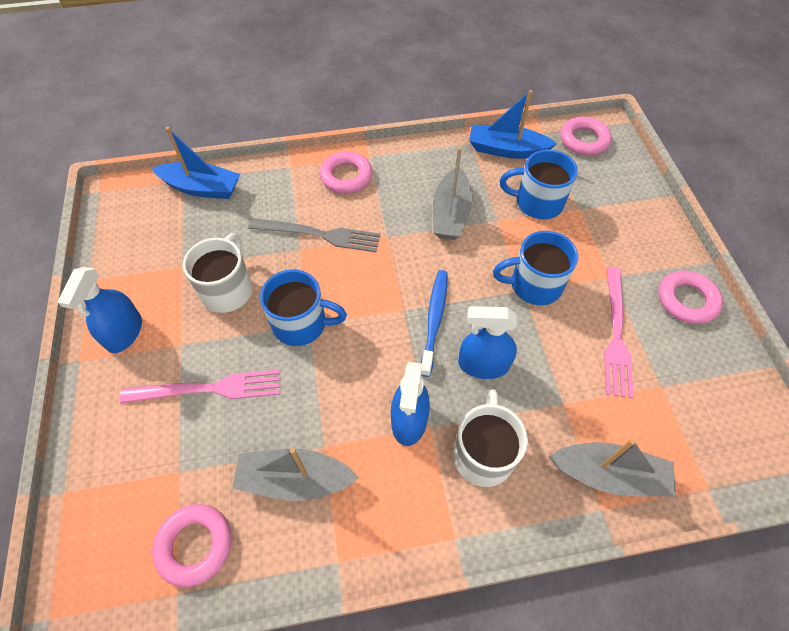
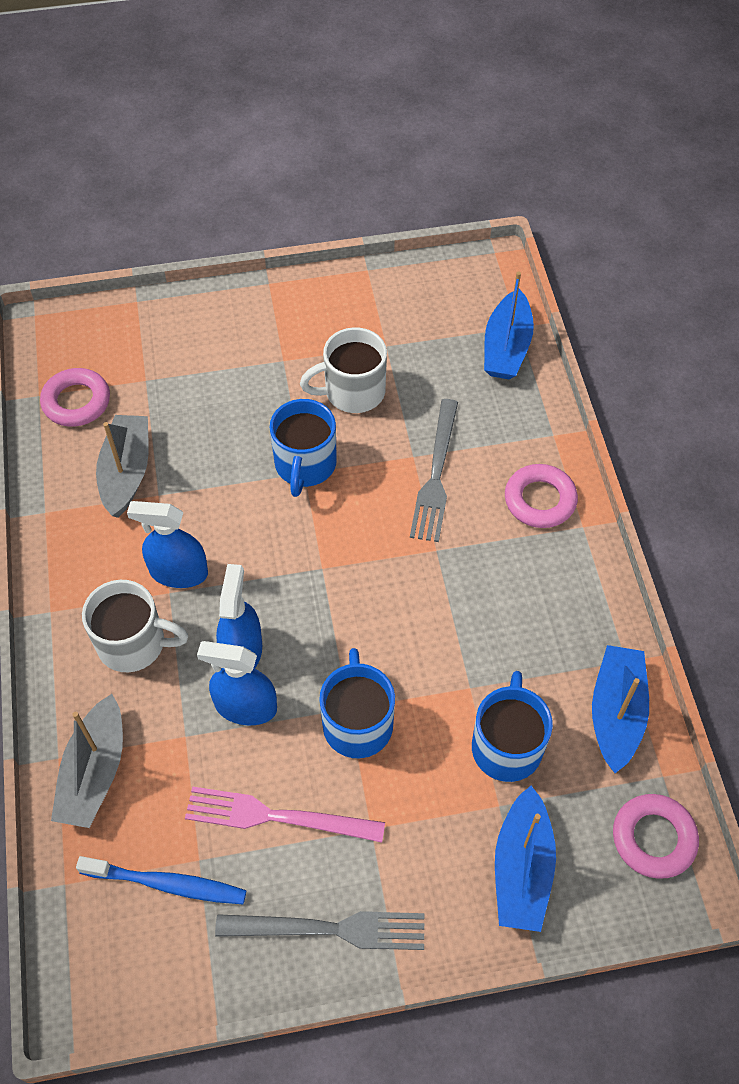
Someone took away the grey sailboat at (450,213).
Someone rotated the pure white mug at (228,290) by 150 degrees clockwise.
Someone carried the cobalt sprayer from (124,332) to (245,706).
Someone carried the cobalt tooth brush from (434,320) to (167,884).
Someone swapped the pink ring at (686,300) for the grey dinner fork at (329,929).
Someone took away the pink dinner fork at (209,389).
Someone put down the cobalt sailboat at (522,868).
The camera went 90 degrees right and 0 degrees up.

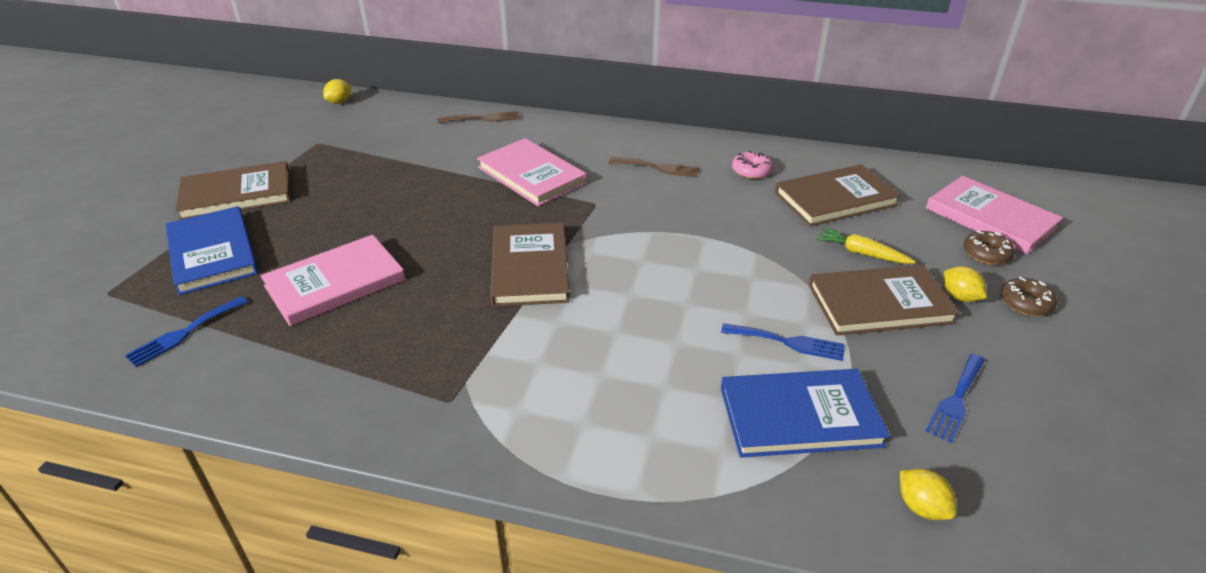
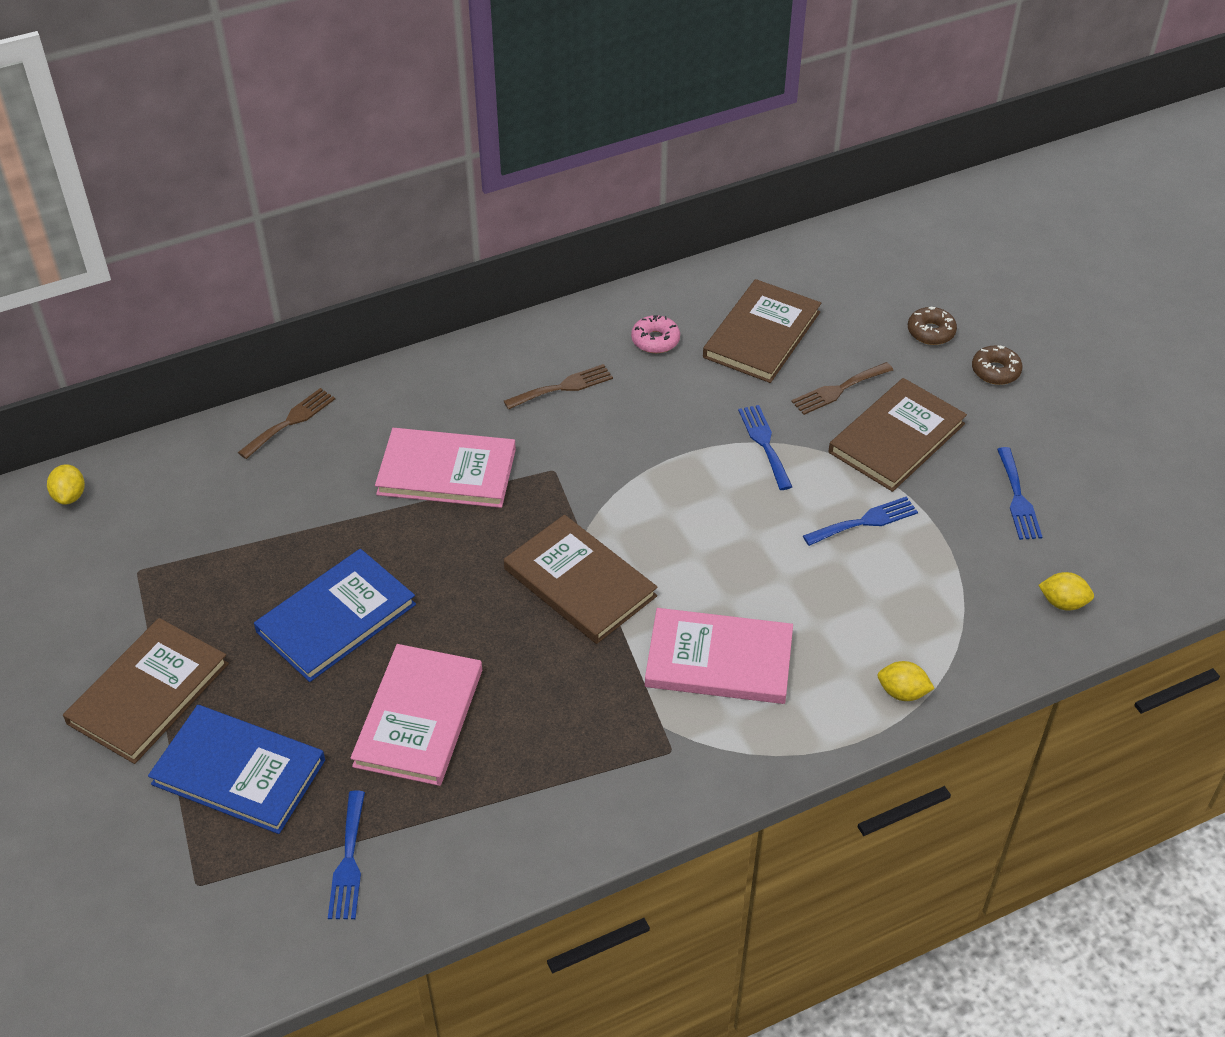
Someone carried the pink book from (990,218) to (719,660).
Someone swapped the golden toy carrot at (862,253) for the brown dinner fork at (838,390).
Someone carried the golden toy lemon from (959,297) to (902,692).
Someone carried the cobalt book from (799,416) to (336,618).
Someone put down the cobalt dinner fork at (764,443).
The camera went 40 degrees left and 10 degrees up.

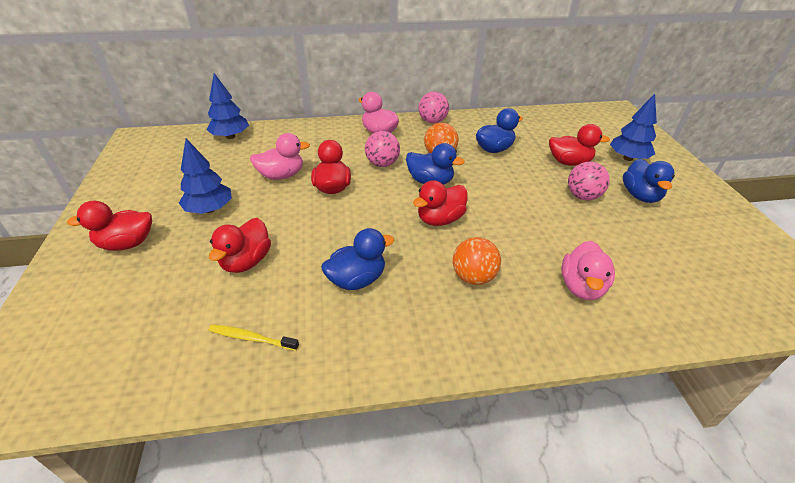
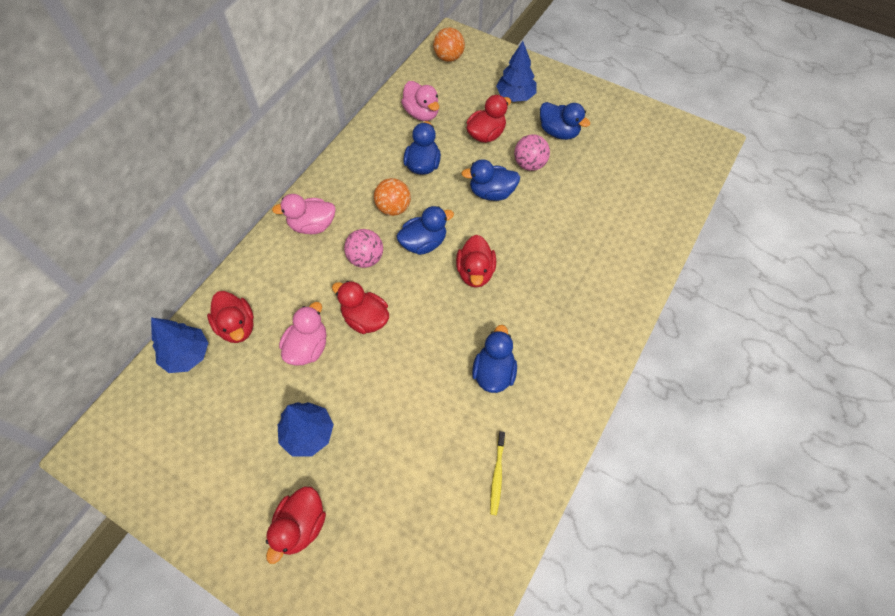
Someone took away the pink sphere at (432,121).
Someone carried the scarlet rubber duck from (246,261) to (237,326).
Someone carried the orange-coloured sphere from (473,277) to (448,57).
Someone carried the pink rubber duck from (581,287) to (421,113).
Someone rotated the golden tooth brush at (251,338) by 45 degrees counterclockwise.
Someone put down the cobalt rubber duck at (491,193).
The camera went 50 degrees left and 20 degrees up.

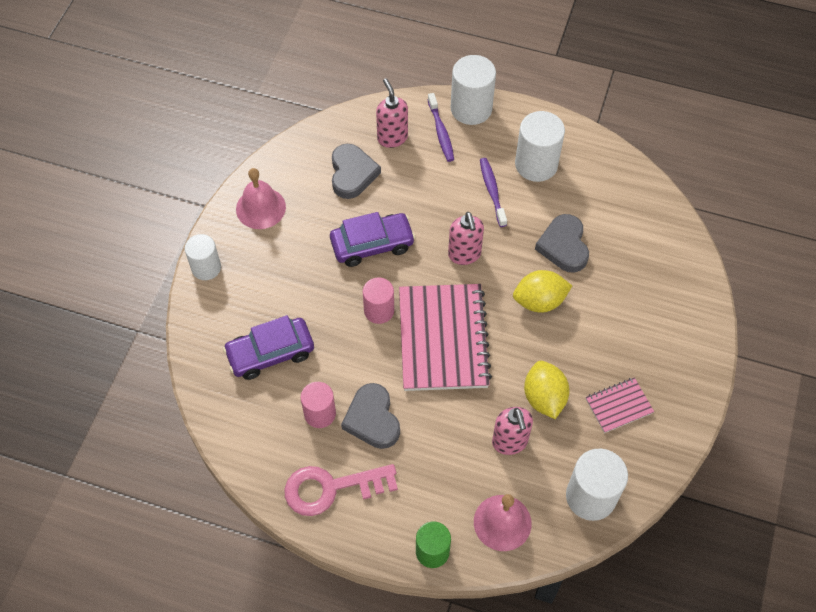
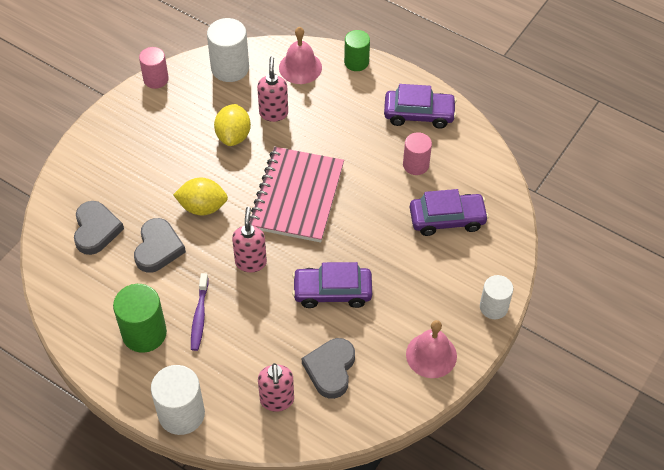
Someone took away the violet tooth brush at (441,132).
Someone repainted the pure white cylinder shape at (536,164), which became the emerald cylinder shape at (144,333).
Someone carried the pink cylinder shape from (379,310) to (156,79).
Someone took away the pink exercise book at (618,406).
Someone carried the grey love heart from (372,419) to (96,230).
Someone swapped the pink key at (331,488) for the violet automobile at (419,114).
The camera went 165 degrees left and 5 degrees down.

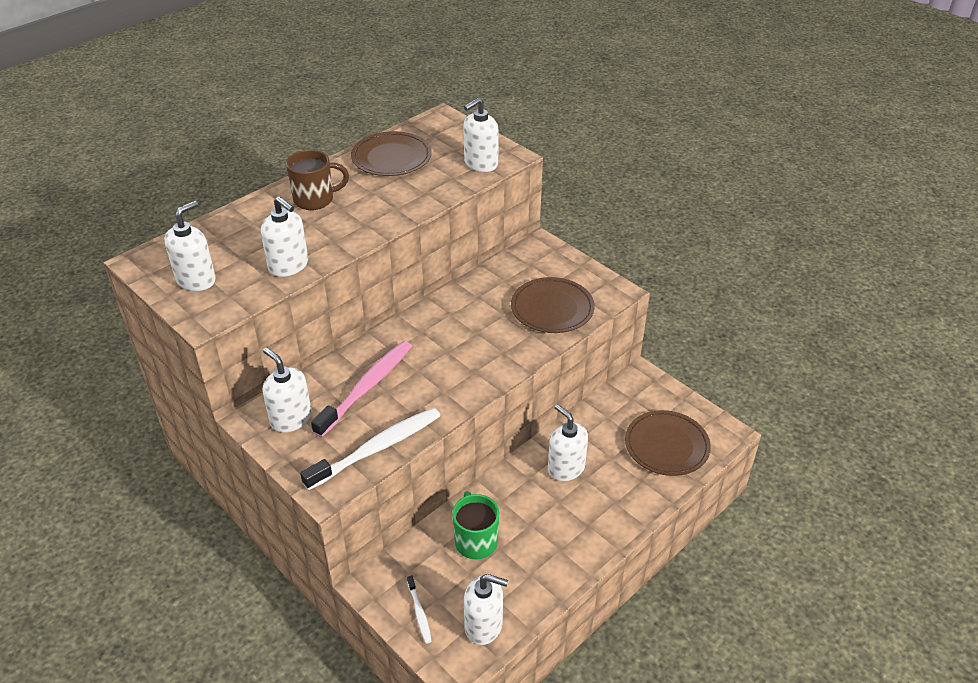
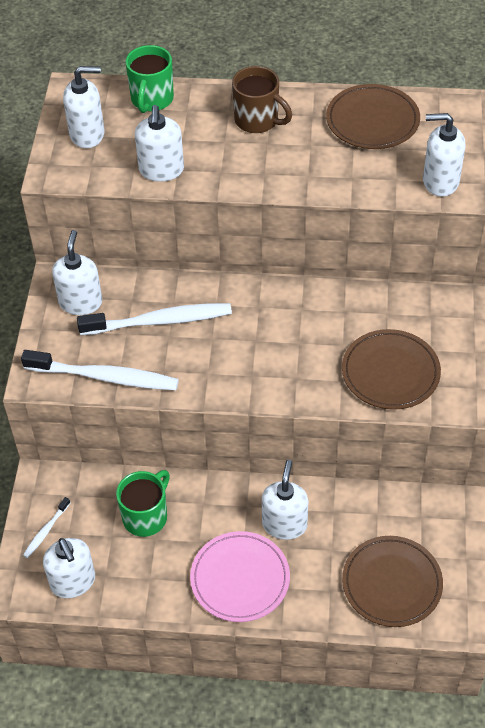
Someone repainted the pink tooth brush at (367,387), which became the pure white tooth brush at (160,321).
Someone put down the emerald mug at (152,100).
Someone put down the pink plate at (240,578).
The camera went 50 degrees right and 10 degrees up.

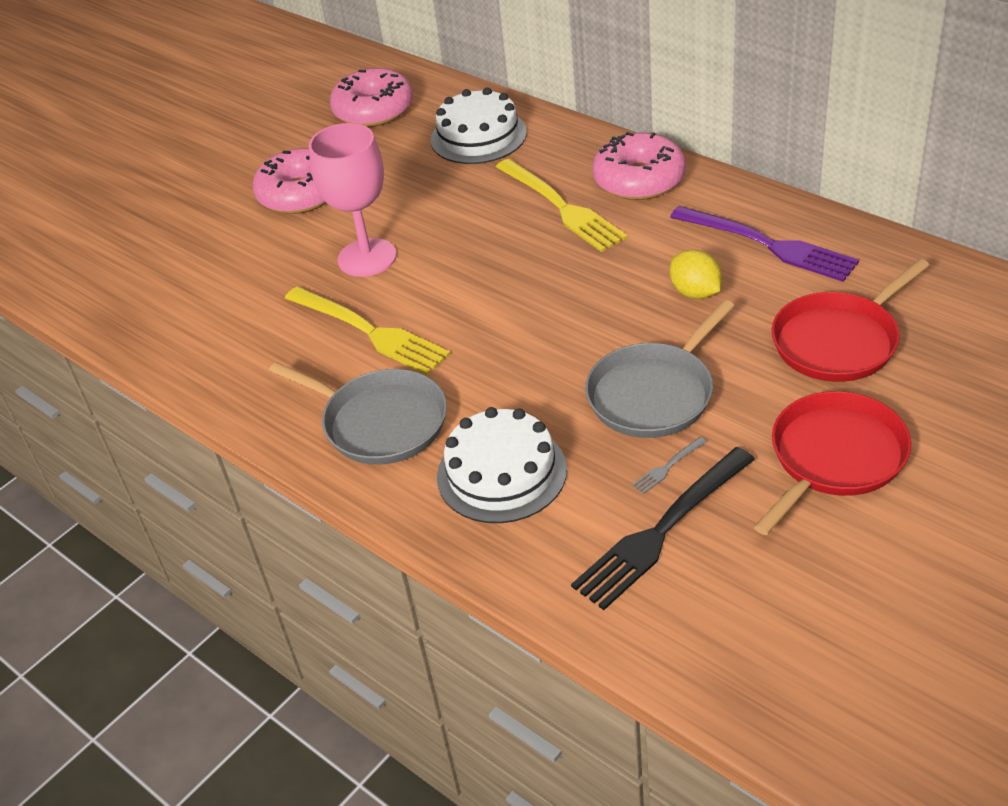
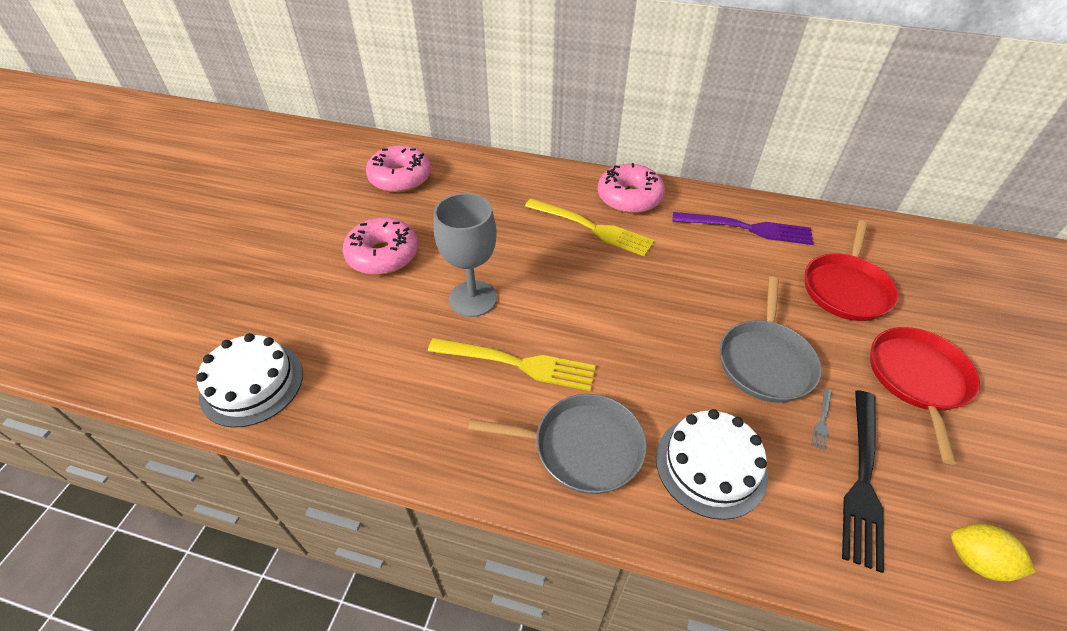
Someone carried the pure white cake from (478,136) to (252,384).
Someone repainted the pink goblet at (367,258), which became the grey goblet at (473,298).
Someone carried the golden toy lemon from (695,292) to (976,560).
The camera went 30 degrees left and 5 degrees up.

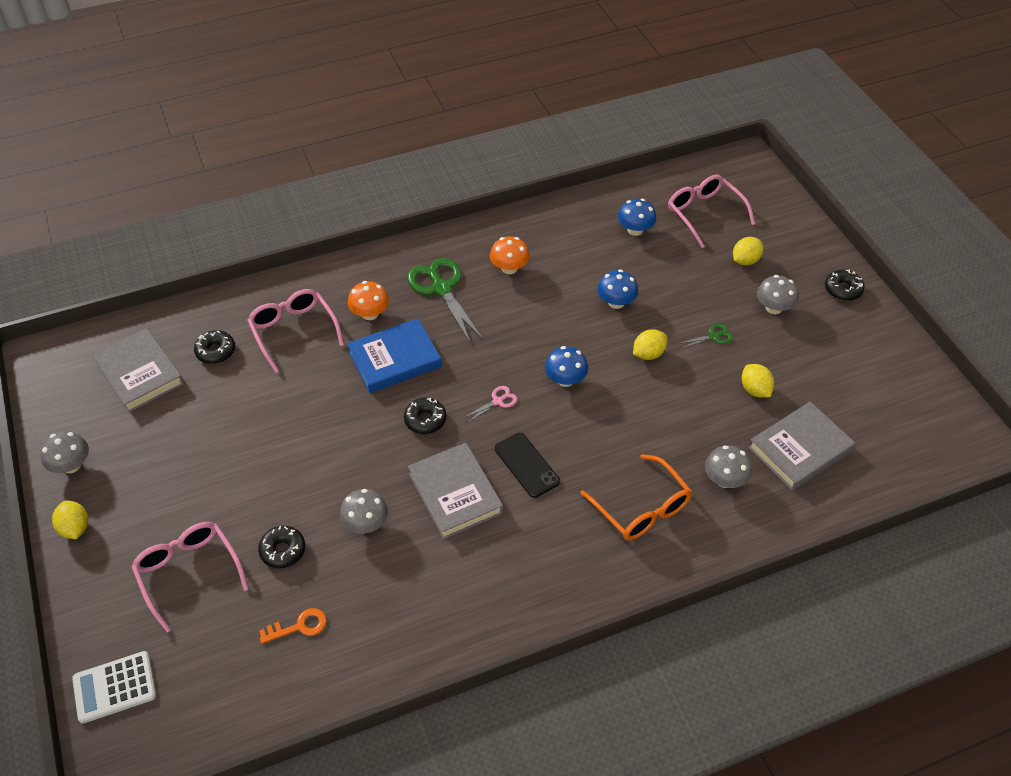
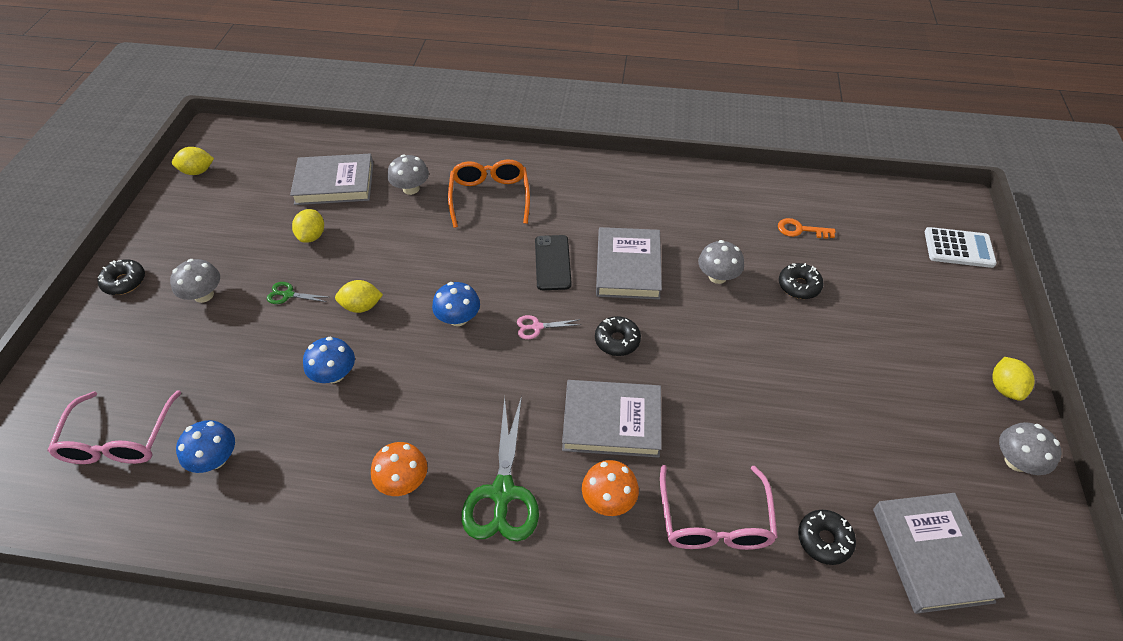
Someone carried the golden toy lemon from (745,260) to (197,171).
Someone repainted the cobalt book at (395,359), which became the grey book at (612,421).
Someone took away the pink eyeglasses at (188,572).
The camera went 150 degrees left and 0 degrees up.

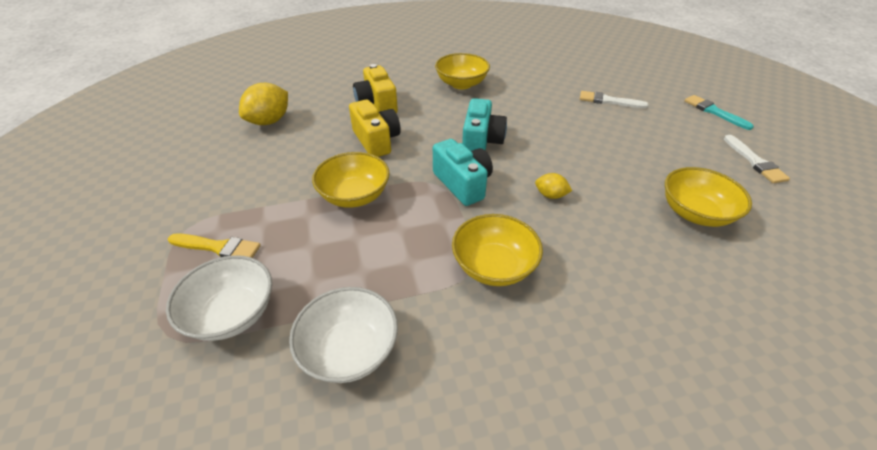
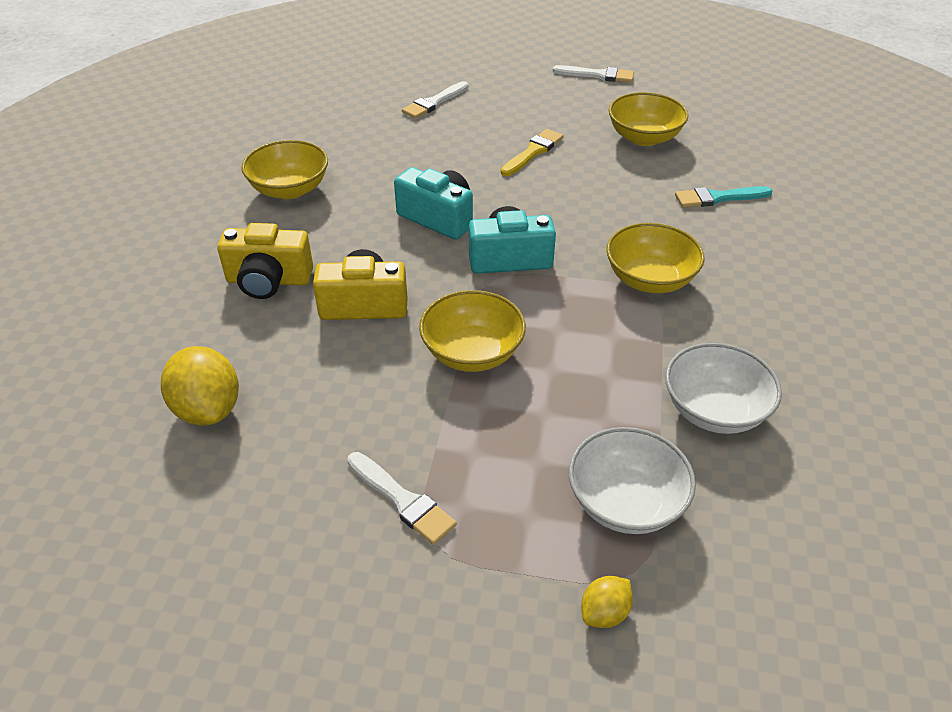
Someone carried the teal paintbrush from (714,112) to (718,198).
Someone carried the golden toy lemon from (550,195) to (604,613).
Someone carried the golden paintbrush from (218,247) to (533,152).
Someone put down the pure white paintbrush at (402,500).
The camera went 65 degrees left and 0 degrees up.

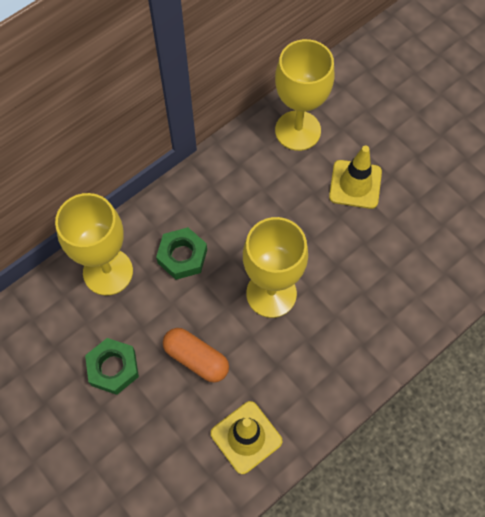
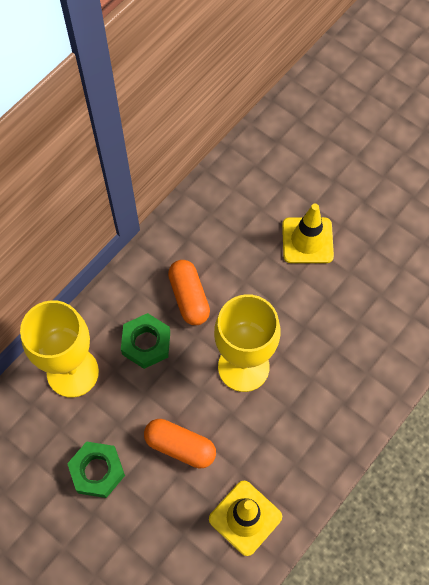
Someone took away the golden goblet at (298,130).
Someone put down the orange-coloured pill shape at (189,297).
The camera went 10 degrees left and 0 degrees up.

